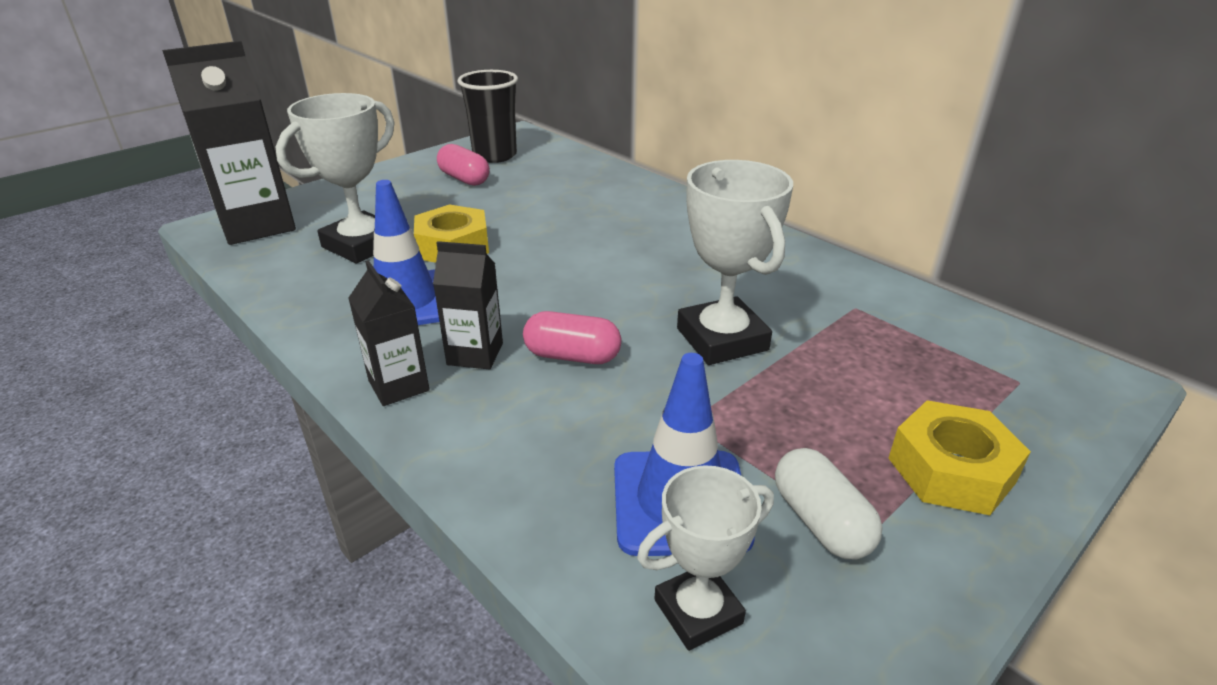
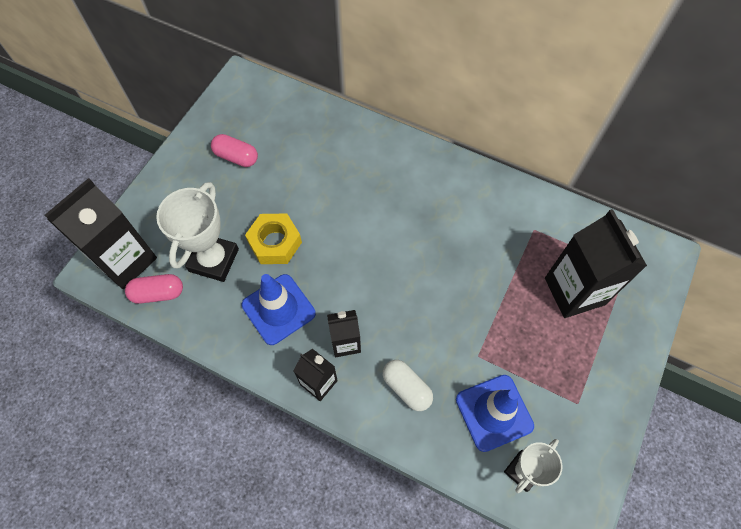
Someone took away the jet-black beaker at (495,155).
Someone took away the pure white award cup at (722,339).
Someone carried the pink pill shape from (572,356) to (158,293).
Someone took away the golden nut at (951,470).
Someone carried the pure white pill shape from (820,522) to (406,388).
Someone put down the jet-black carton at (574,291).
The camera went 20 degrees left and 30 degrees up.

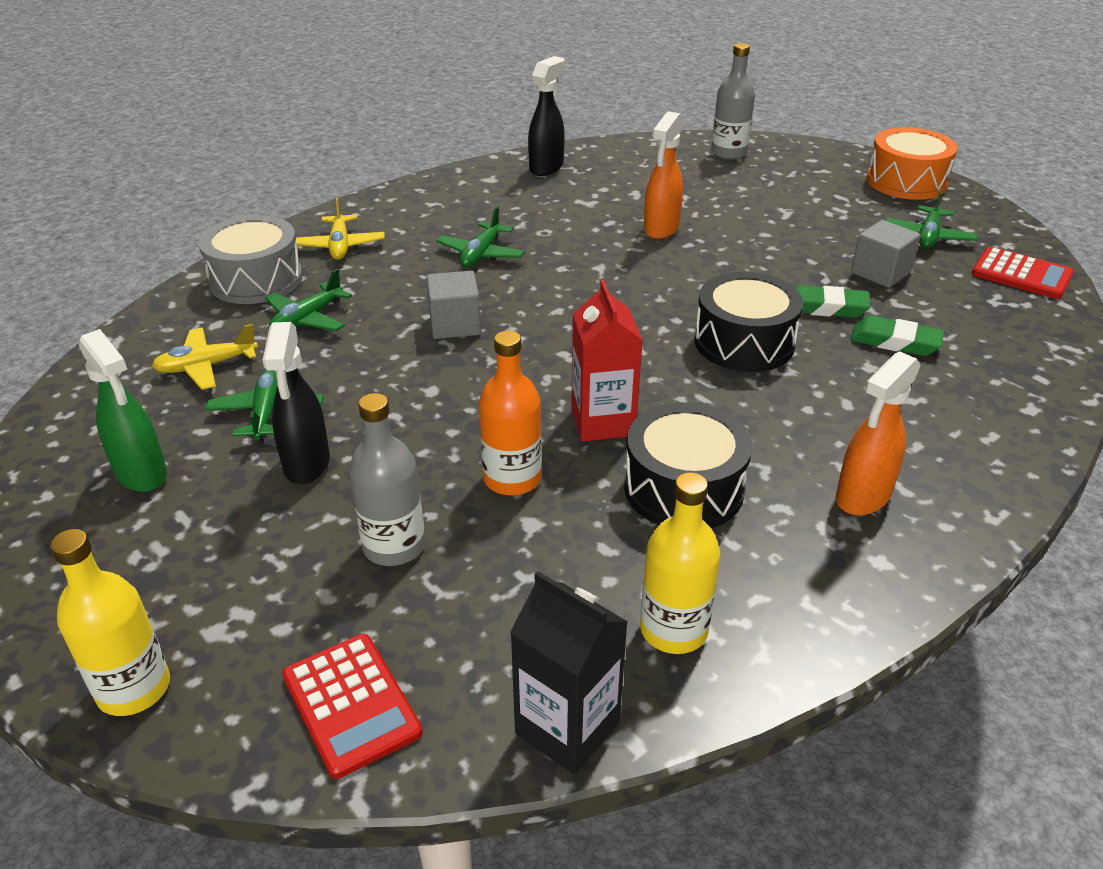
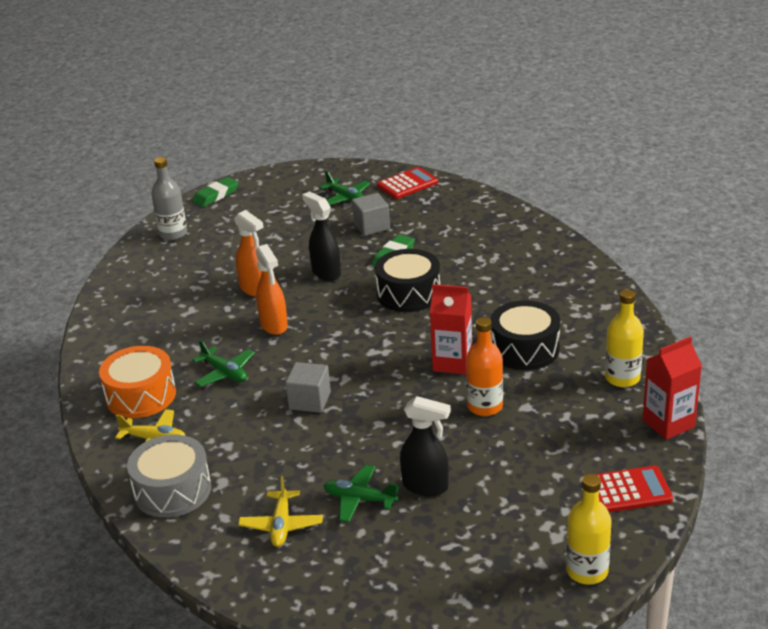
Someone carried the jet-black sprayer from (546,167) to (326,272).
Someone carried the orange-coloured toy drum from (906,182) to (141,395).
Someone took away the emerald aeroplane at (307,319).
Someone carried the emerald pencil eraser from (895,342) to (216,195).
Someone took away the emerald sprayer at (142,474).
Someone carried the orange-coloured sprayer from (862,497) to (274,325).
Someone took away the grey bottle at (394,546).
Someone repainted the jet-black carton at (567,728), which became the scarlet carton at (668,423).
The camera went 65 degrees left and 5 degrees down.

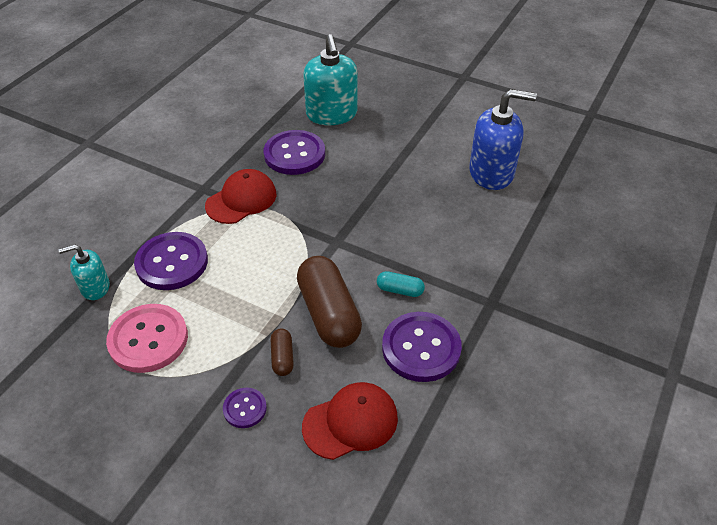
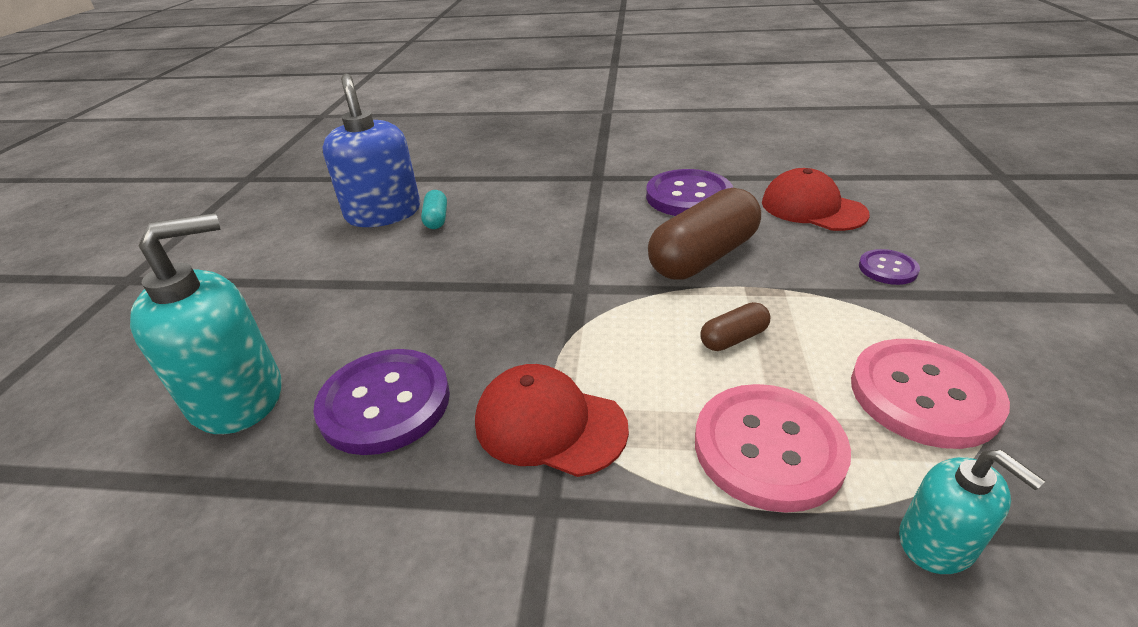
Someone repainted the violet button at (172,263), which became the pink button at (768,448).
Someone carried the teal pill shape from (400,290) to (436,219).
Someone carried the brown pill shape from (282,357) to (733,338).
The camera went 110 degrees left and 10 degrees down.

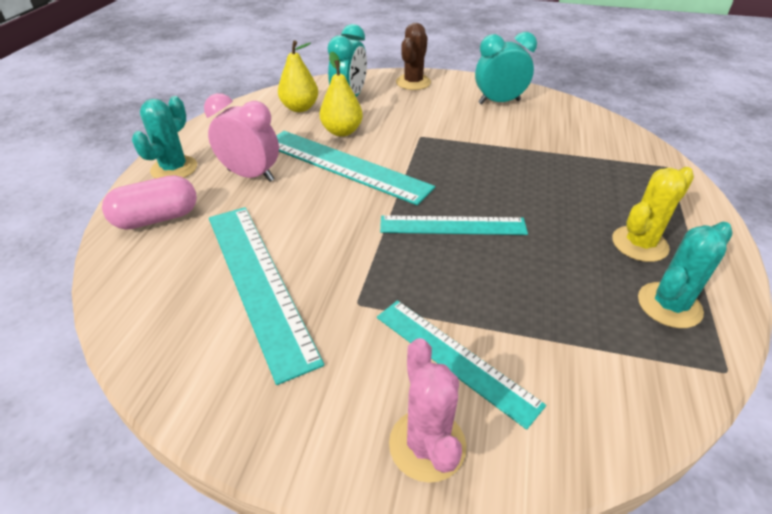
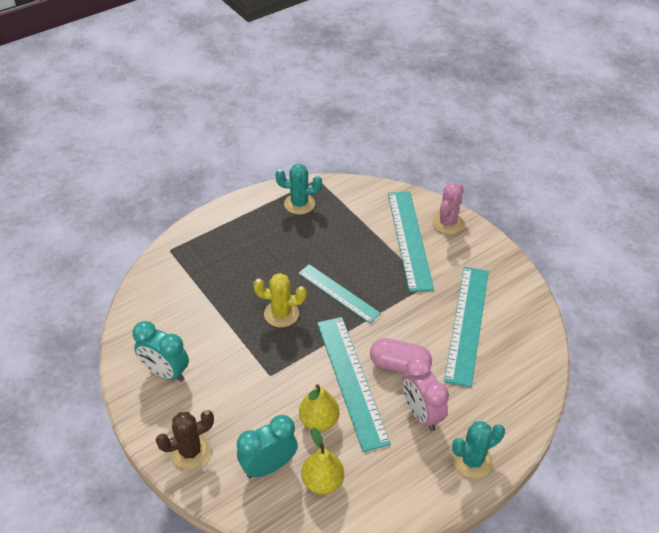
Someone carried the golden prickly plant from (639,244) to (281,314).
Someone carried the pink pill shape from (157,218) to (399,365).
Someone scaled the teal straightedge at (455,358) by 1.51.
The camera went 140 degrees left and 5 degrees up.

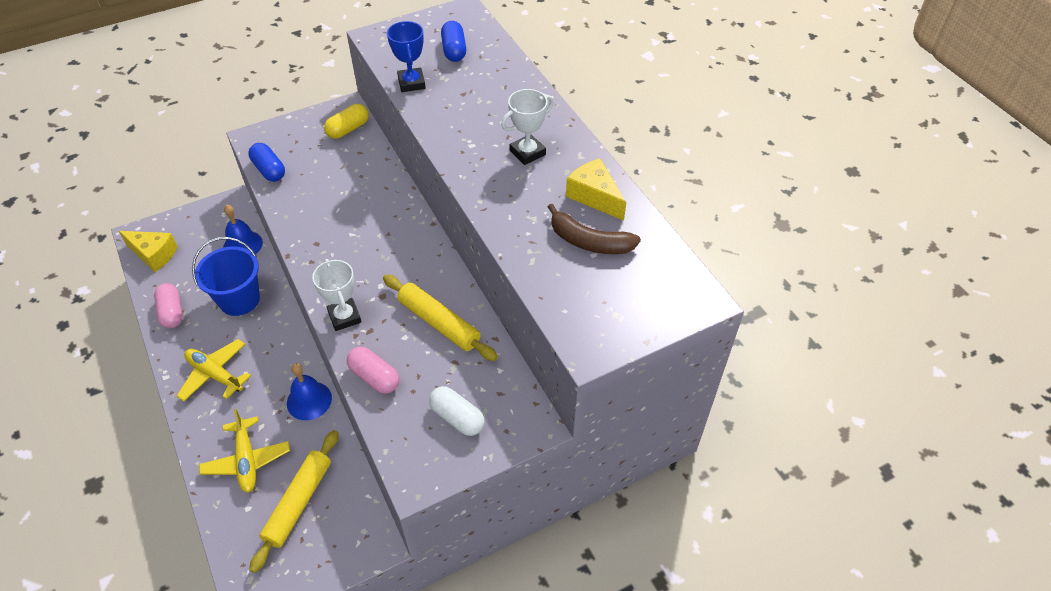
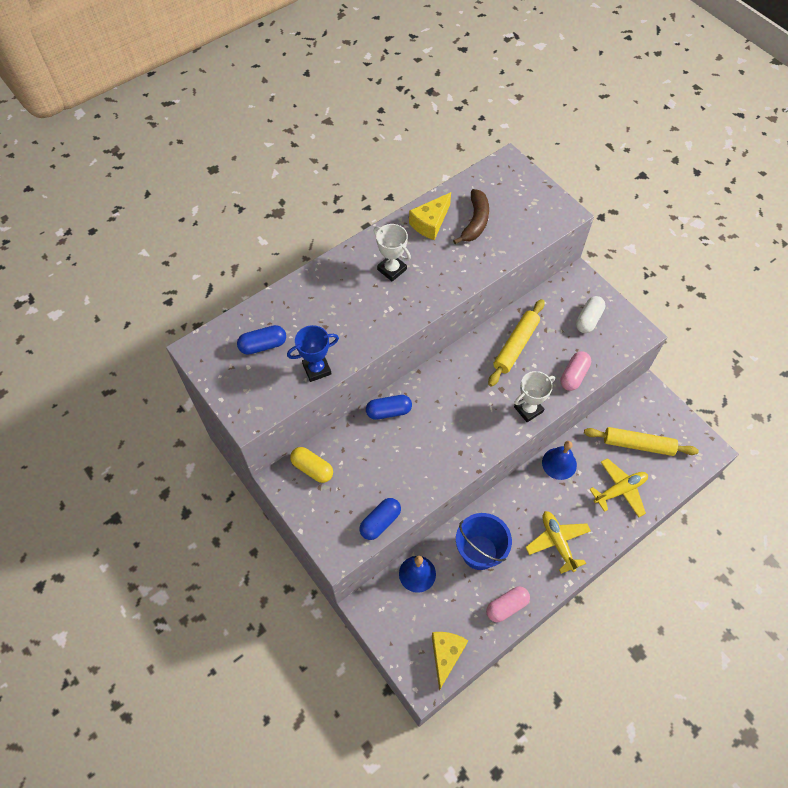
Someone rotated the golden aeroplane at (215,375) by 135 degrees clockwise.
Someone put down the cobalt pill shape at (388,411).
The camera went 100 degrees left and 10 degrees up.

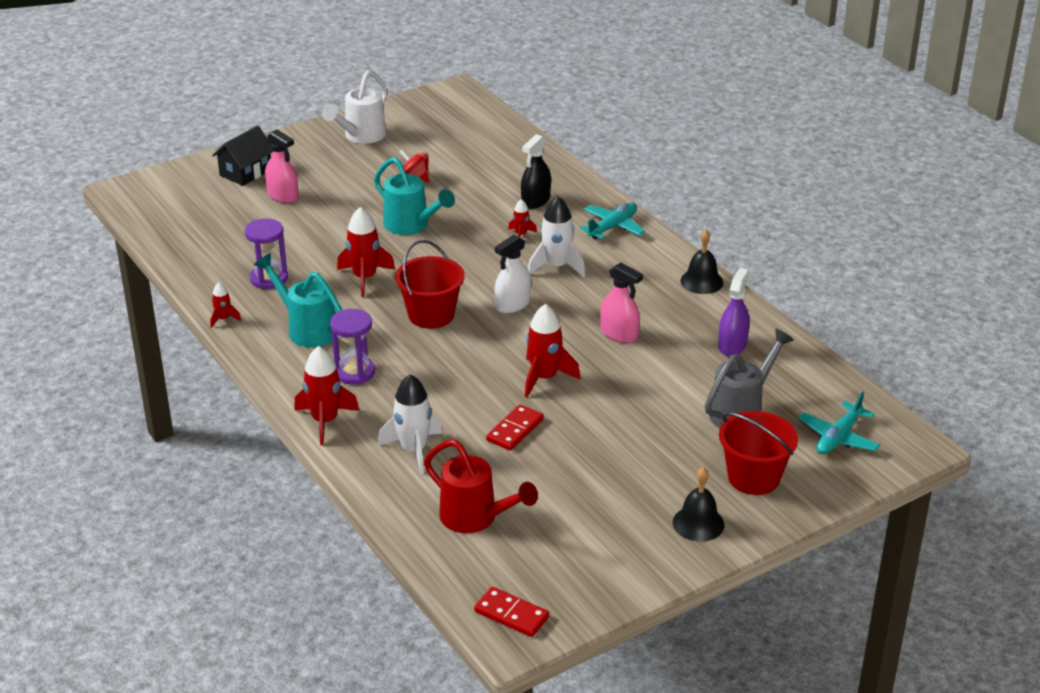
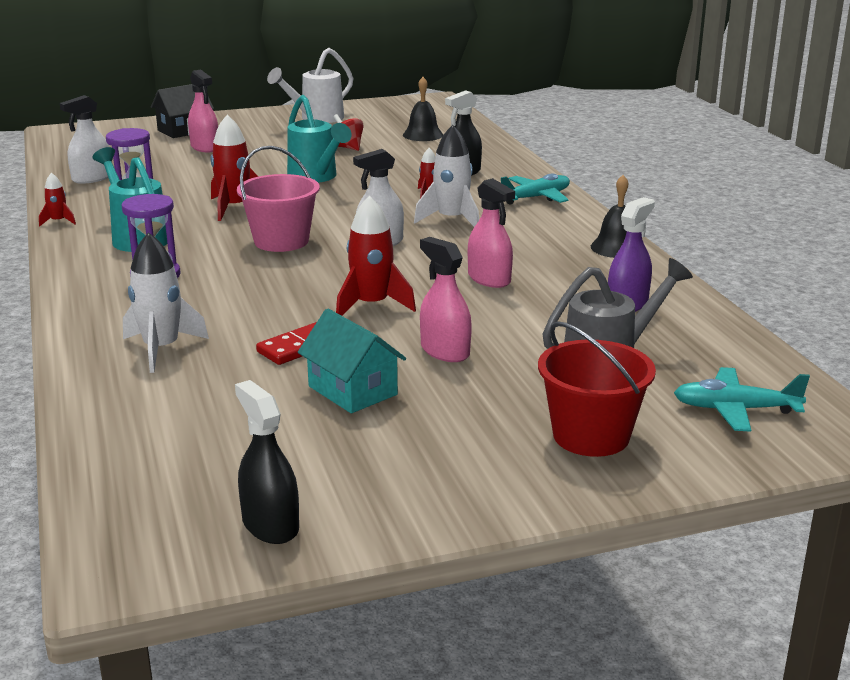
Someone repainted the scarlet pail at (431,315), which became the pink pail at (281,241).
Someone took away the scarlet spaceship at (325,421).
Someone rotated the teal aeroplane at (838,437) by 45 degrees clockwise.
Someone took away the scarlet watering pot at (475,518).
Someone carried the jet-black school bell from (698,523) to (423,135).
Someone took away the scarlet domino tile at (511,614).
Someone put down the pure white sprayer at (92,178).
Someone put down the pink sprayer at (445,351).
Someone put down the teal house at (352,390).
Someone put down the jet-black sprayer at (270,525).
The camera went 15 degrees right and 10 degrees down.

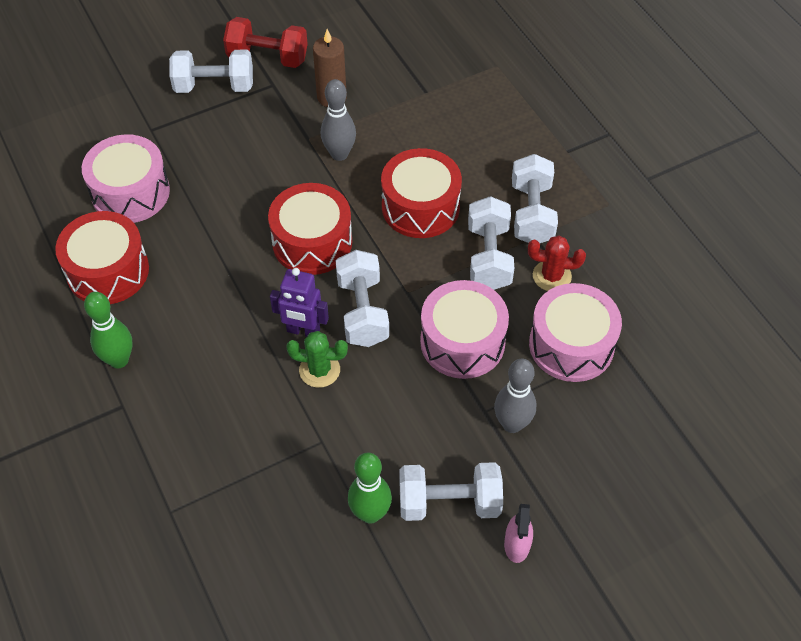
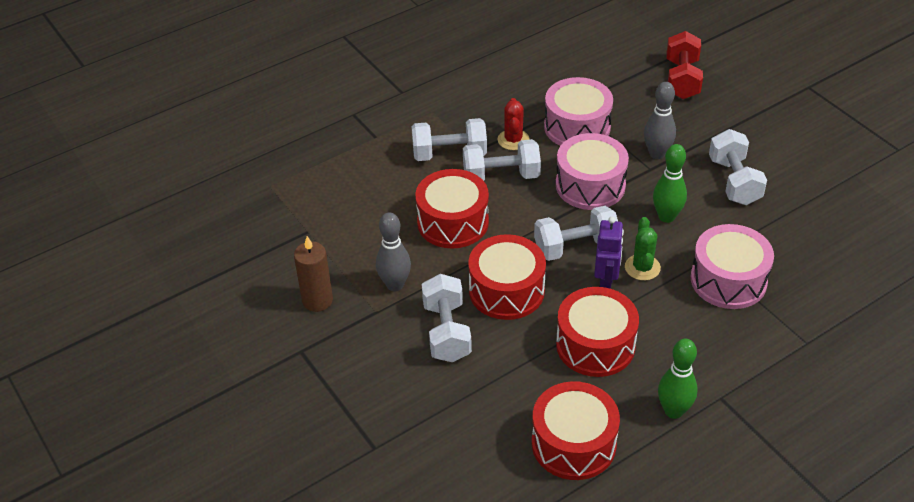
Someone carried the scarlet free weight from (267,57) to (682,79).
Someone carried the pure white free weight from (214,86) to (446,332).
Someone carried the pink toy drum from (130,192) to (728,280).
Someone carried the emerald tenpin from (370,513) to (666,217).
Someone took away the pink sprayer at (517,544).
Someone put down the scarlet toy drum at (595,345).
The camera went 95 degrees left and 10 degrees down.

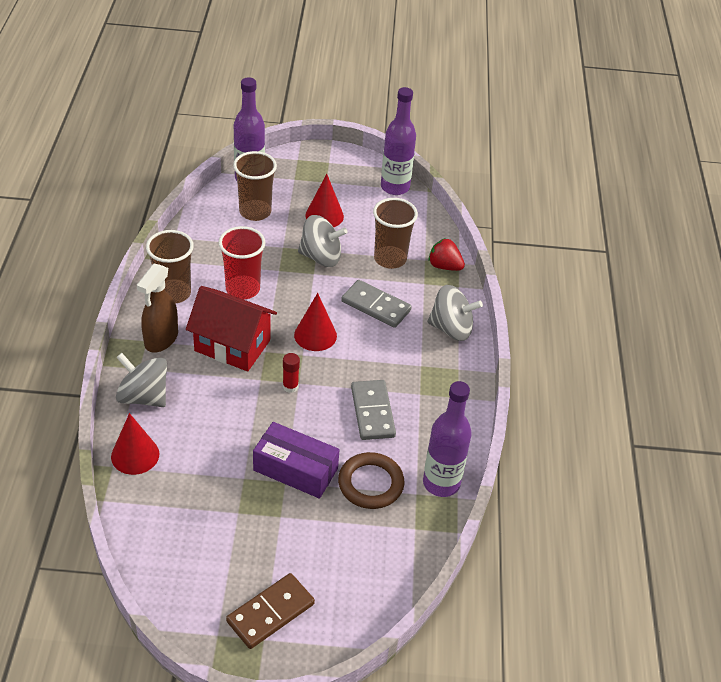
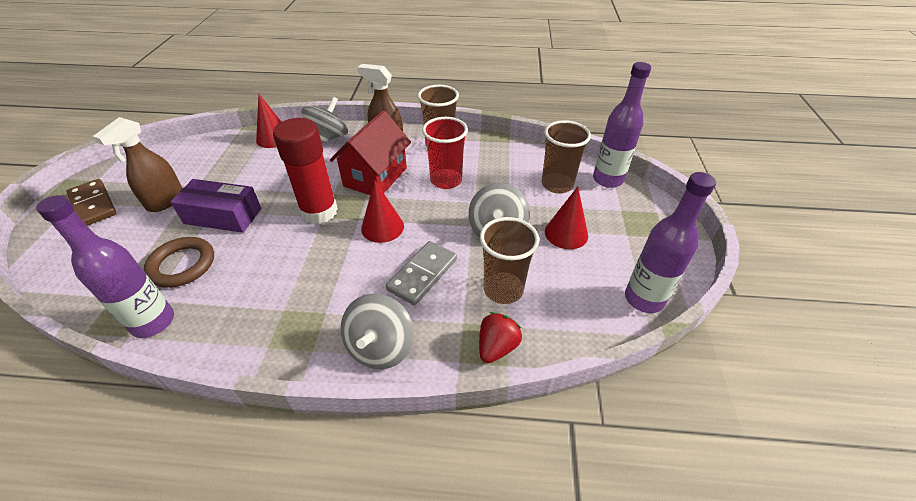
Someone scaled the scarlet stick of glue at (290,386) by 2.46.
Someone took away the grey domino tile at (372,412).
Someone rotated the violet box at (295,469) by 75 degrees clockwise.
Someone put down the brown sprayer at (165,201).
The camera went 95 degrees right and 0 degrees up.

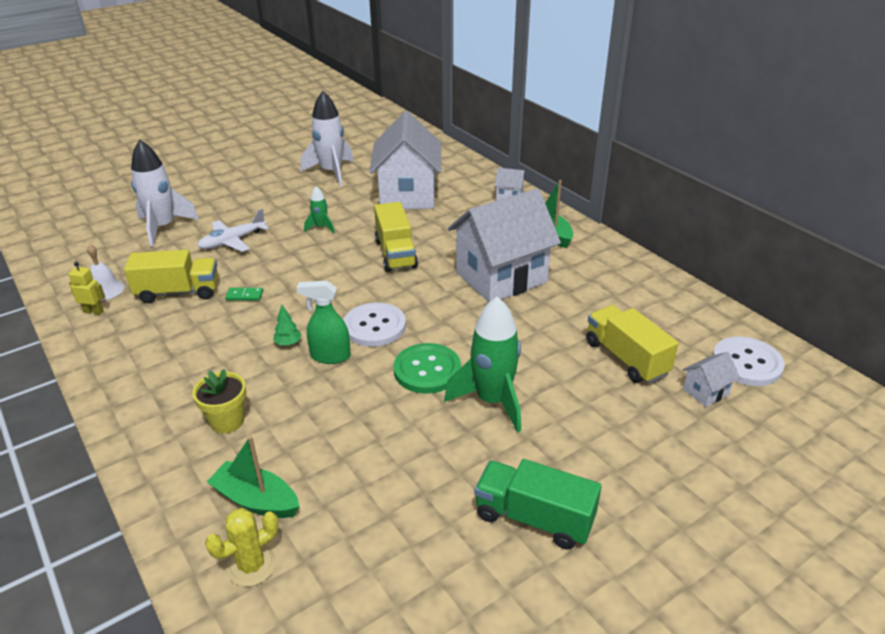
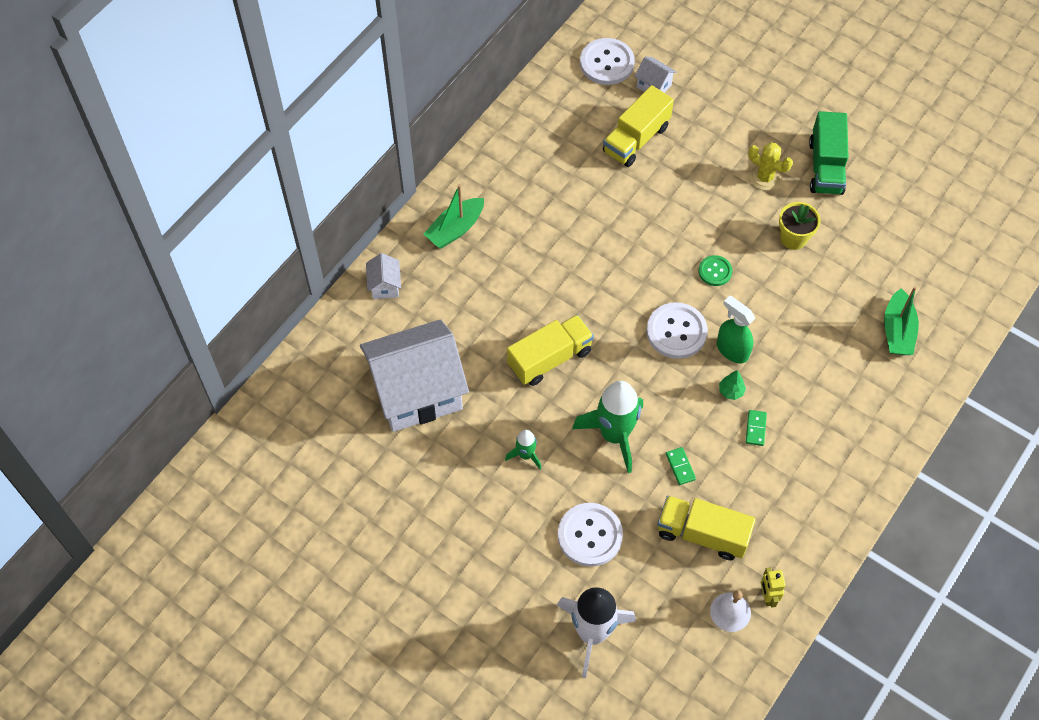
Someone took away the pure white spaceship at (331,172).
Someone took away the pure white house at (501,277).
Someone swapped the pure white aeroplane at (232,241) for the pure white button at (590,535).
Someone rotated the golden truck at (178,292) by 45 degrees counterclockwise.
Someone rotated the emerald sprayer at (330,356) by 150 degrees clockwise.
Someone carried the emerald spaceship from (492,401) to (614,435).
Someone scaled the emerald button at (427,370) by 0.57.
Someone carried the golden plant pot from (227,421) to (793,238).
Someone carried the golden prickly plant from (252,565) to (765,177).
Someone put down the emerald domino tile at (755,428).
The camera went 110 degrees left and 25 degrees up.

